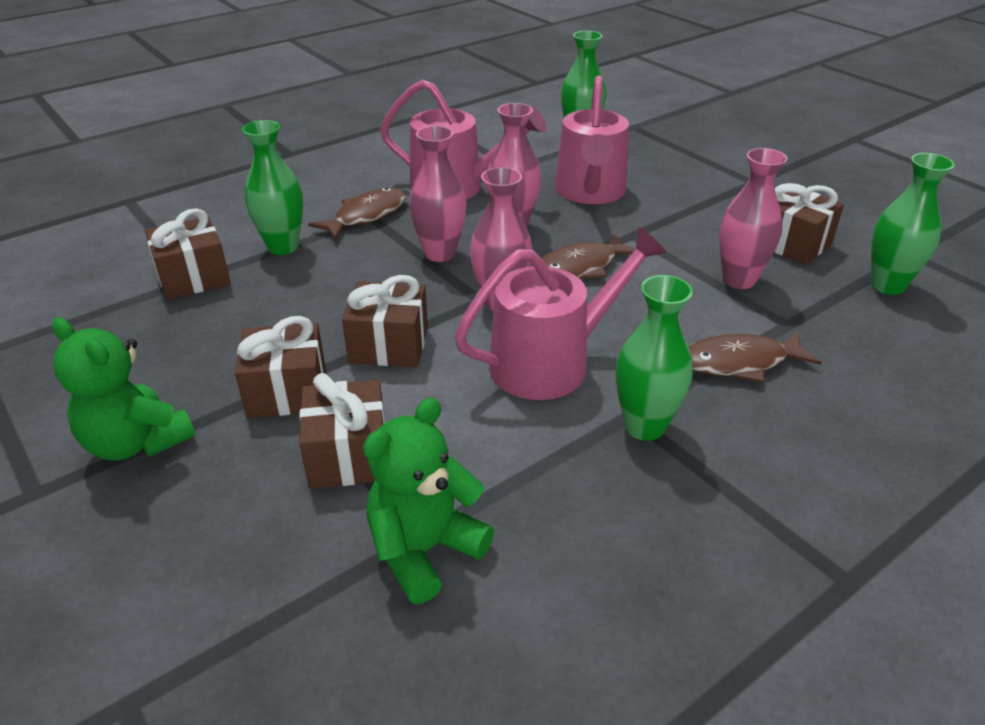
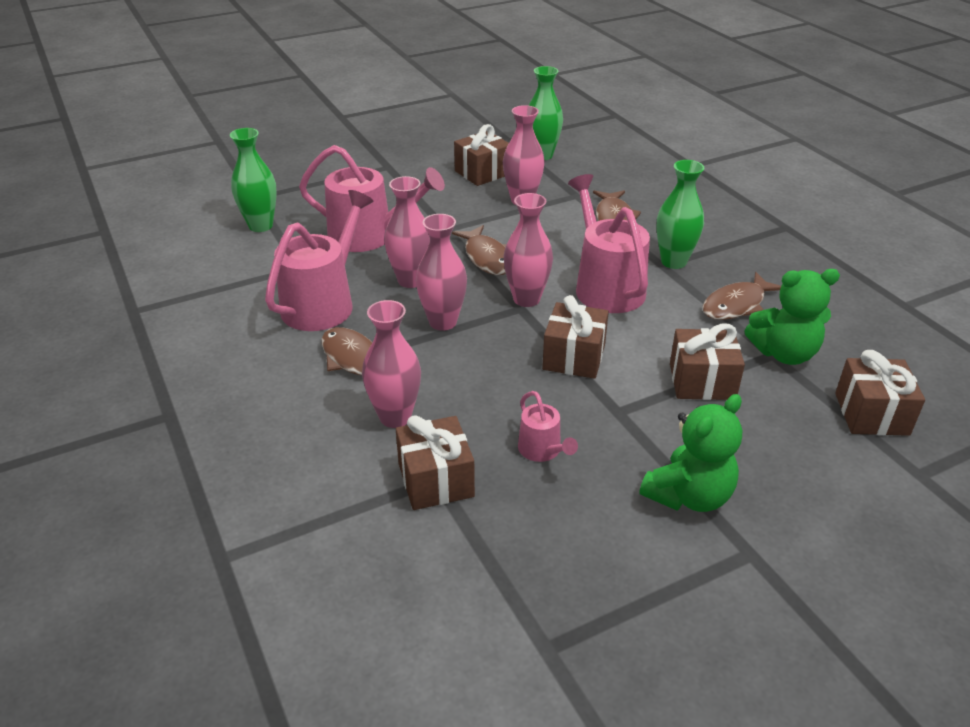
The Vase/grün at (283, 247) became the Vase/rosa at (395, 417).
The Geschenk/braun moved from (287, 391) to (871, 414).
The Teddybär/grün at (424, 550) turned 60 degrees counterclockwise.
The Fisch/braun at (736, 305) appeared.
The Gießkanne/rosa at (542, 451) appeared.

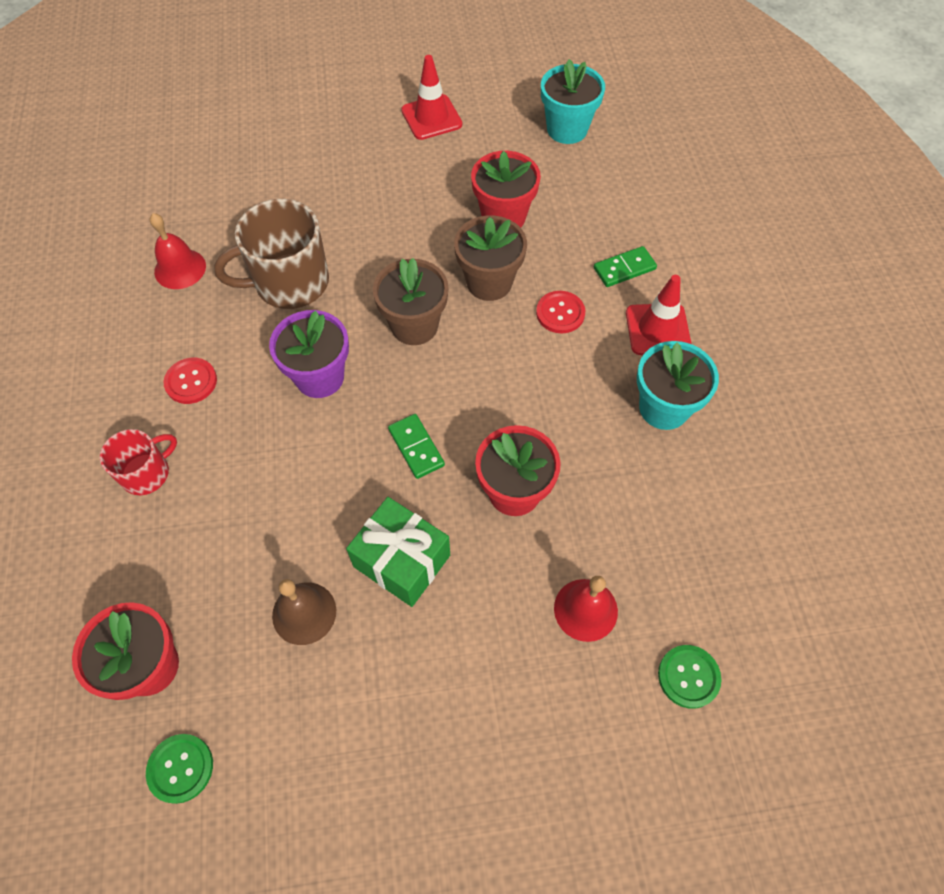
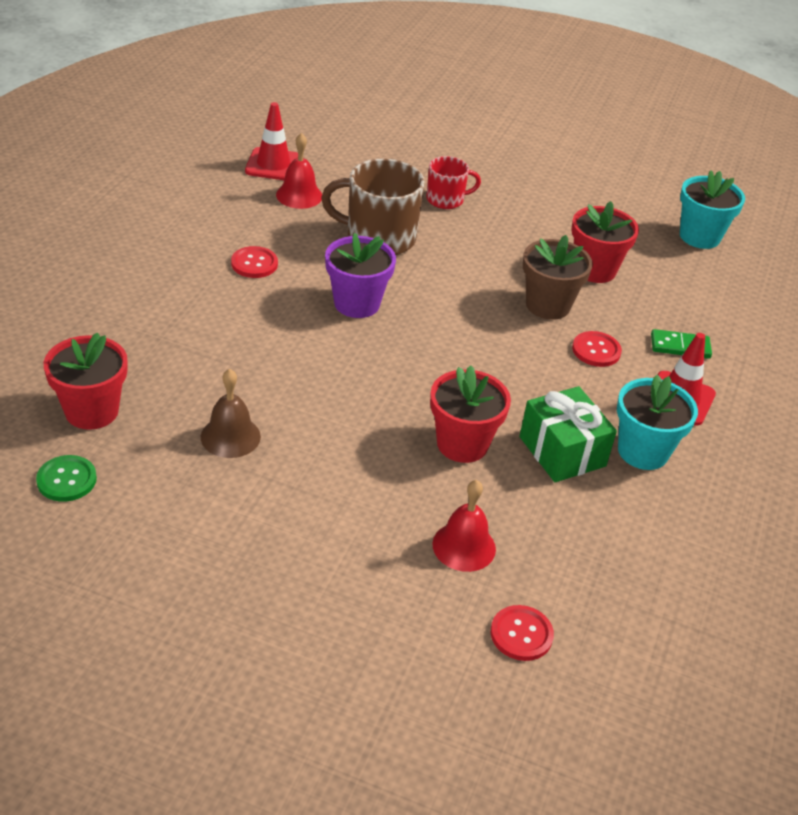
The Leitkegel/rot moved from (431, 117) to (273, 165).
The Blumentopf/braun at (414, 326) disappeared.
The Dominostein/grün at (416, 447) disappeared.
The Tasse/rot moved from (147, 473) to (446, 199).
The Geschenk/grün moved from (402, 561) to (562, 451).
The Knopf/grün at (688, 677) became the Knopf/rot at (521, 634).

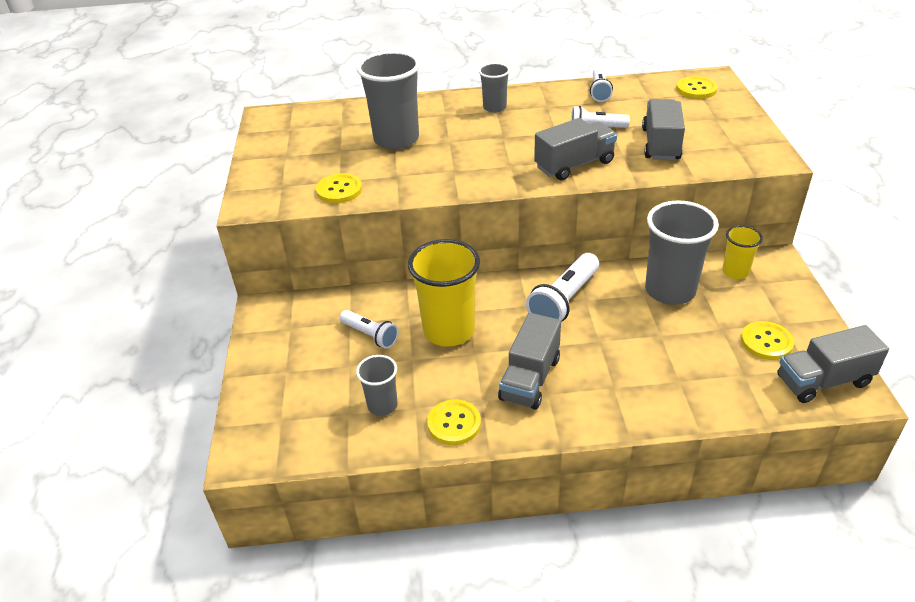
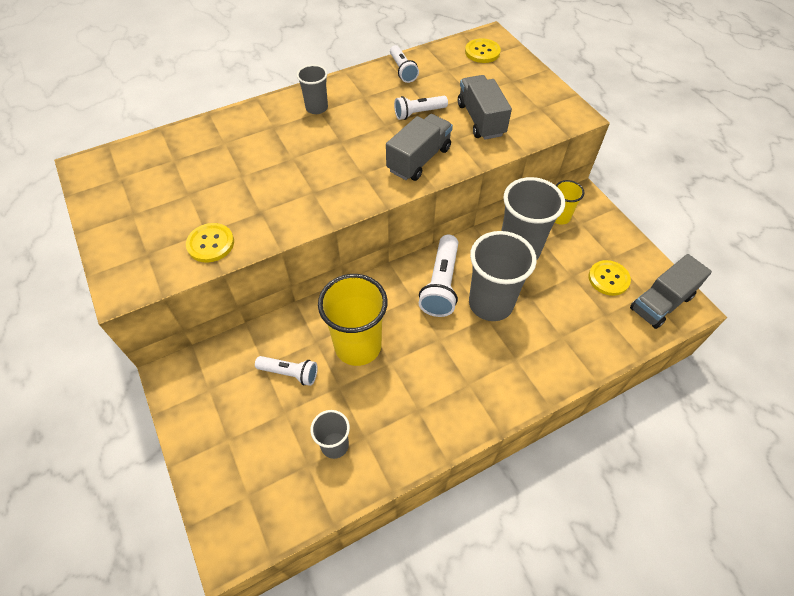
The Becher/grau moved from (396, 139) to (490, 303).
The Lastwagen/grau at (530, 378) disappeared.
The Knopf/gelb at (454, 423) disappeared.

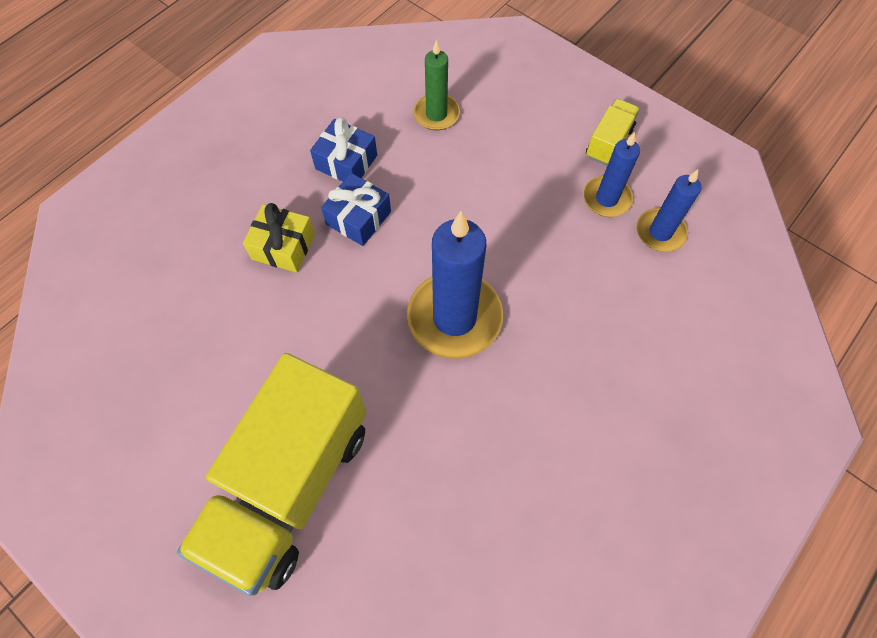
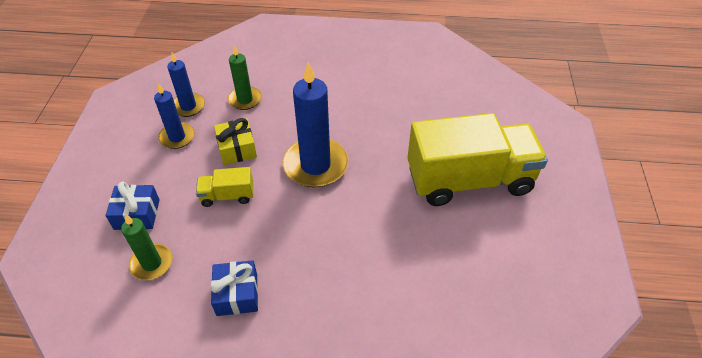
The Lastwagen/gelb moved from (609, 143) to (227, 195).
The Geschenk/blau moved from (358, 218) to (137, 214).
The Geschenk/gelb moved from (283, 246) to (237, 149).
The Kerze/grün at (245, 99) appeared.

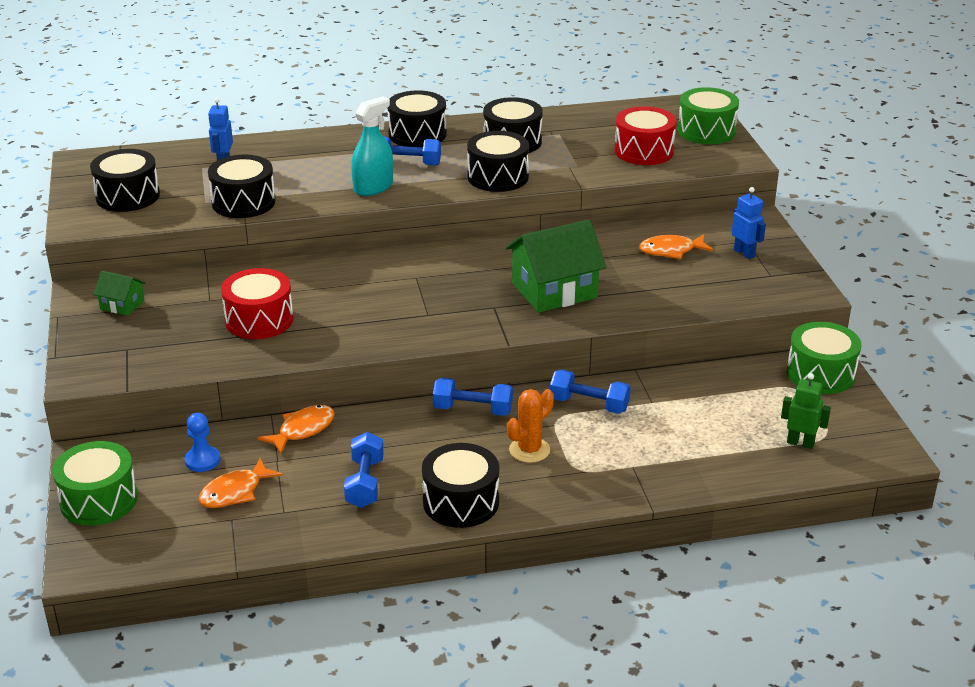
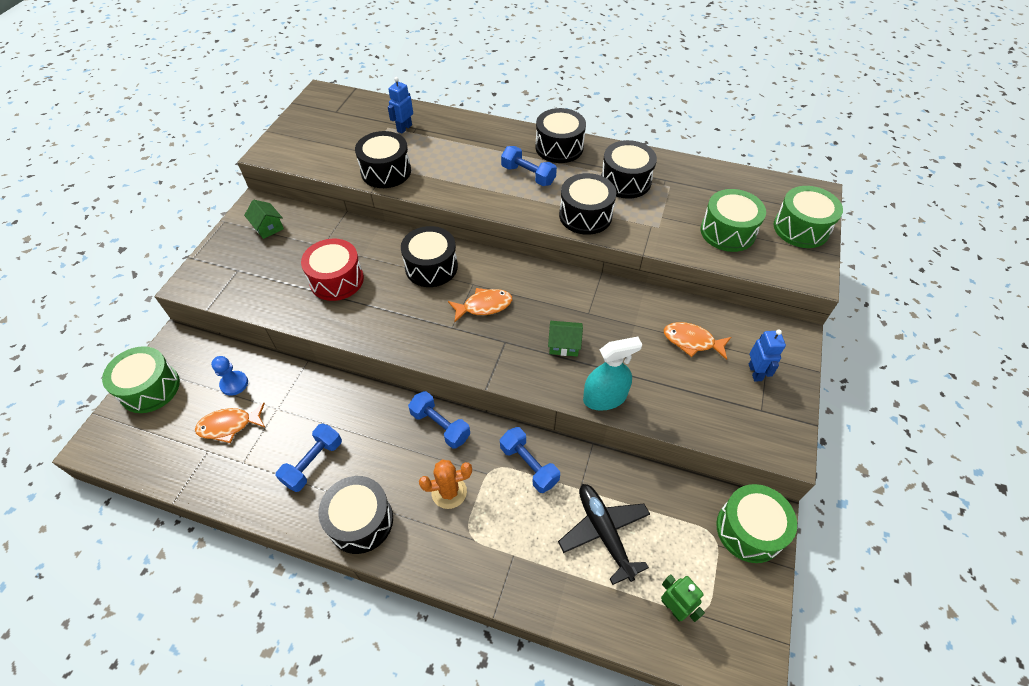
The Sprühflasche/türkis moved from (373, 187) to (604, 397).
The Trommel/rot at (644, 151) became the Trommel/grün at (727, 232).
The Trommel/schwarz moved from (127, 196) to (431, 267).
The Haus/grün at (554, 290) changed to 0.49 times the size.
The Fisch/orange moved from (303, 430) to (484, 306).
The Flugzeug/schwarz at (604, 532) appeared.

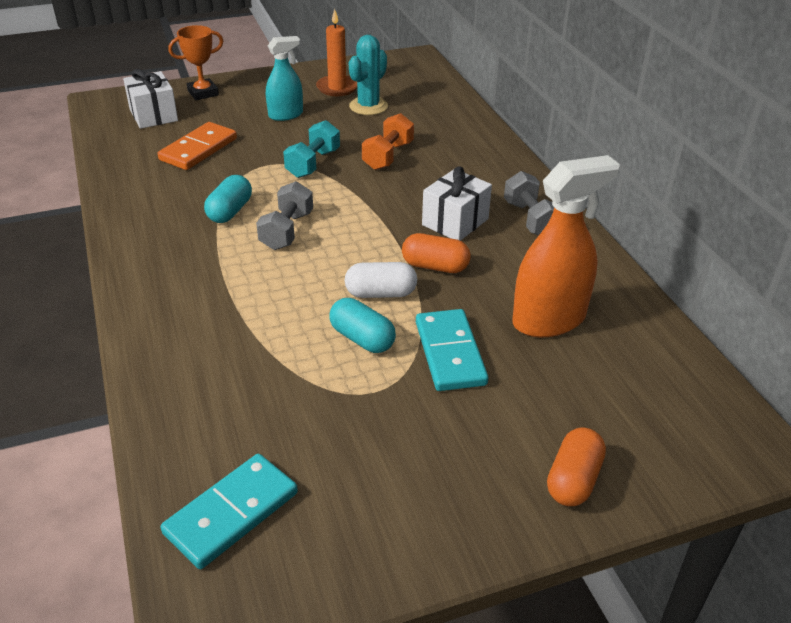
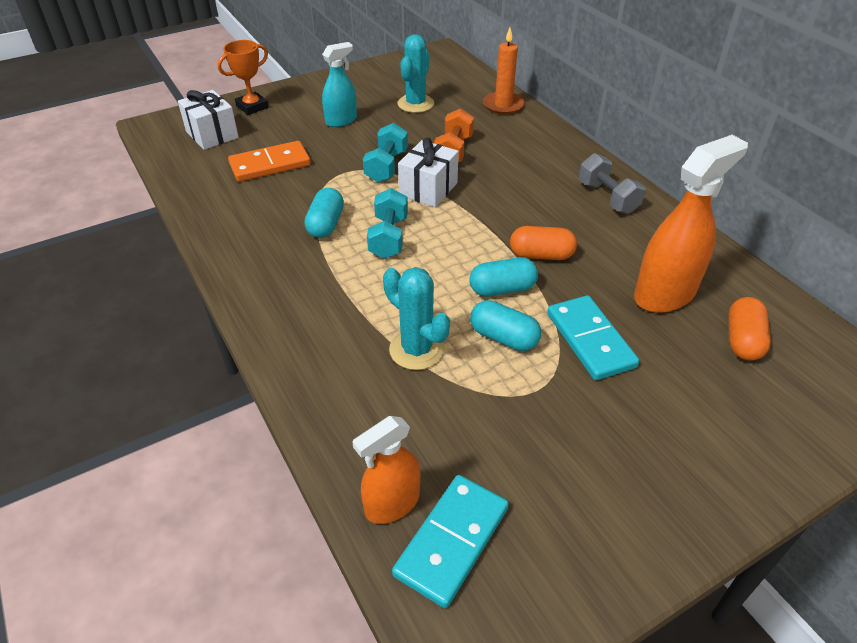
The Kerze/orange moved from (337, 88) to (503, 105).
The Dominostein/orange at (198, 149) turned 45 degrees clockwise.
The Geschenk/weiß moved from (455, 222) to (428, 189).
The Hantel/grau at (287, 231) became the Hantel/türkis at (388, 237).
The Kapsel/weiß at (381, 293) became the Kapsel/türkis at (502, 289).
The Kapsel/orange moved from (573, 480) to (742, 340).
The Kaktus/türkis at (416, 349) appeared.
The Sprühflasche/orange at (392, 503) appeared.

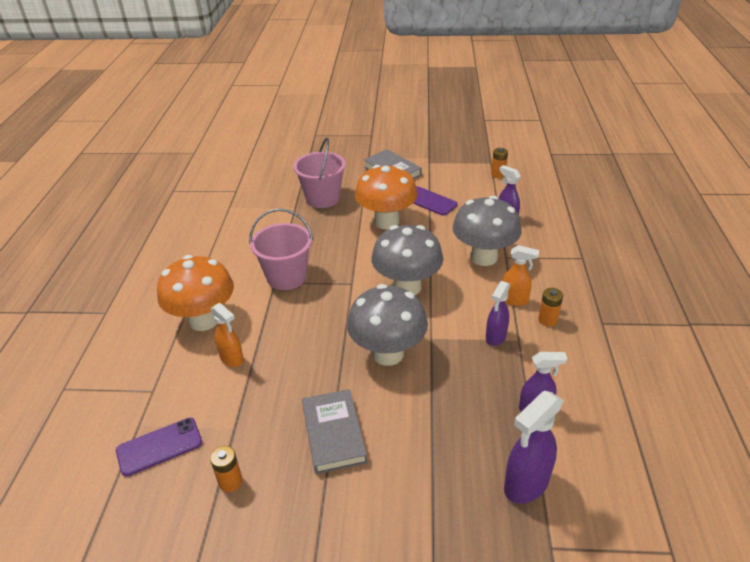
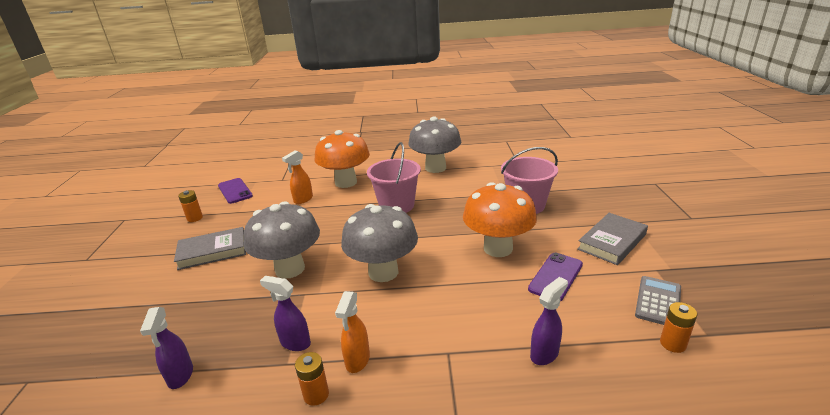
The Pilz/grau moved from (483, 257) to (435, 168).
The Sprühflasche/lila at (525, 485) disappeared.
The Taschenrechner/grau at (658, 301) appeared.

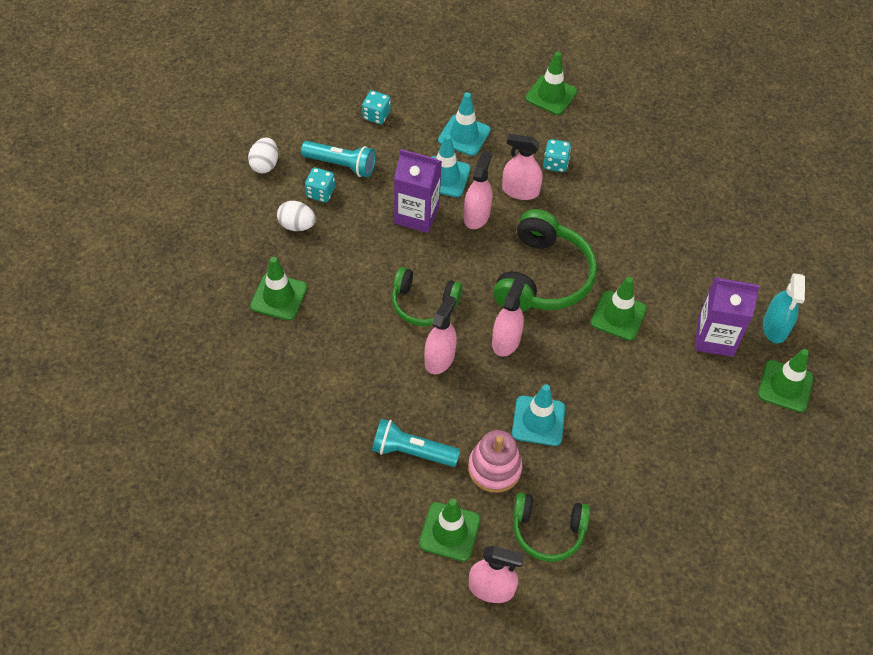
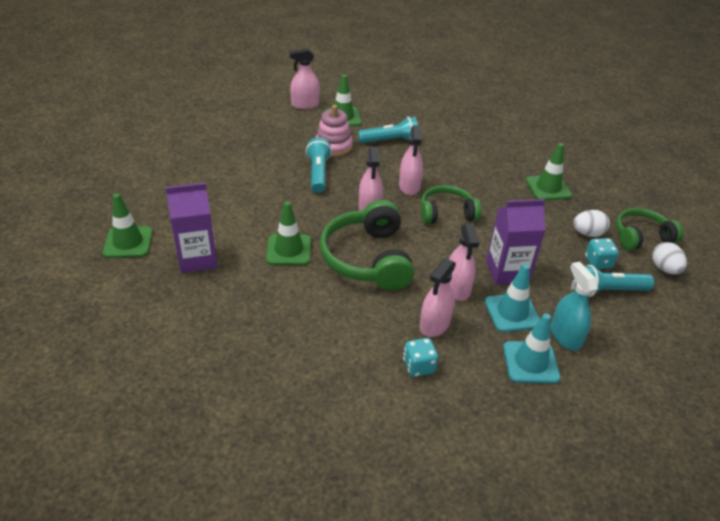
The Leitkegel/grün at (551, 95) disappeared.
The Spielwürfel/türkis at (376, 115) disappeared.
The Sprühflasche/rosa at (520, 191) turned 135 degrees clockwise.
The Sprühflasche/türkis moved from (775, 327) to (565, 336).
The Leitkegel/türkis at (538, 421) was replaced by the Taschenlampe/türkis at (318, 173).
The Kopfhörer/grün moved from (548, 531) to (641, 236).

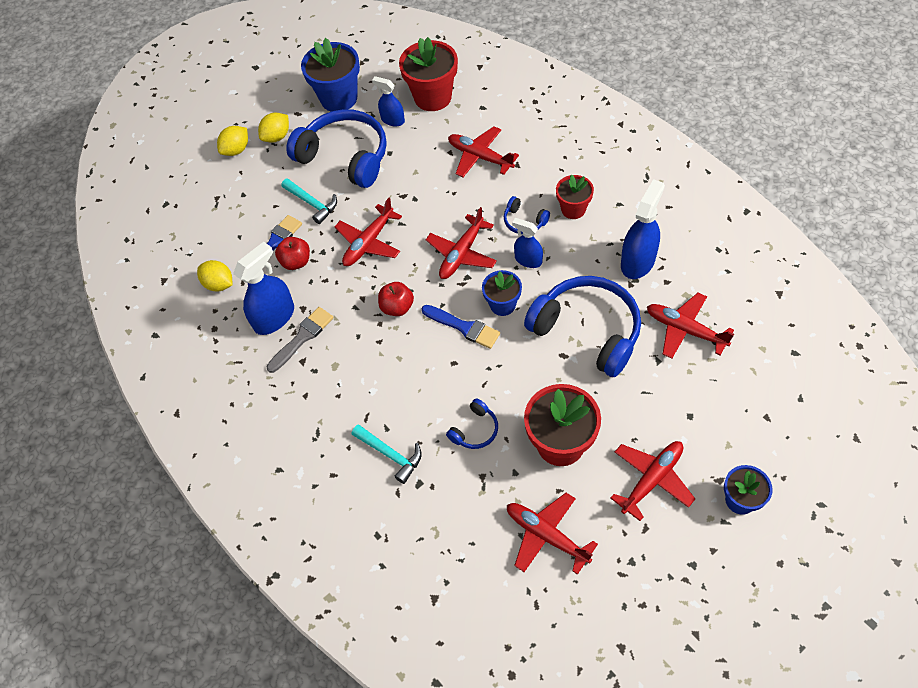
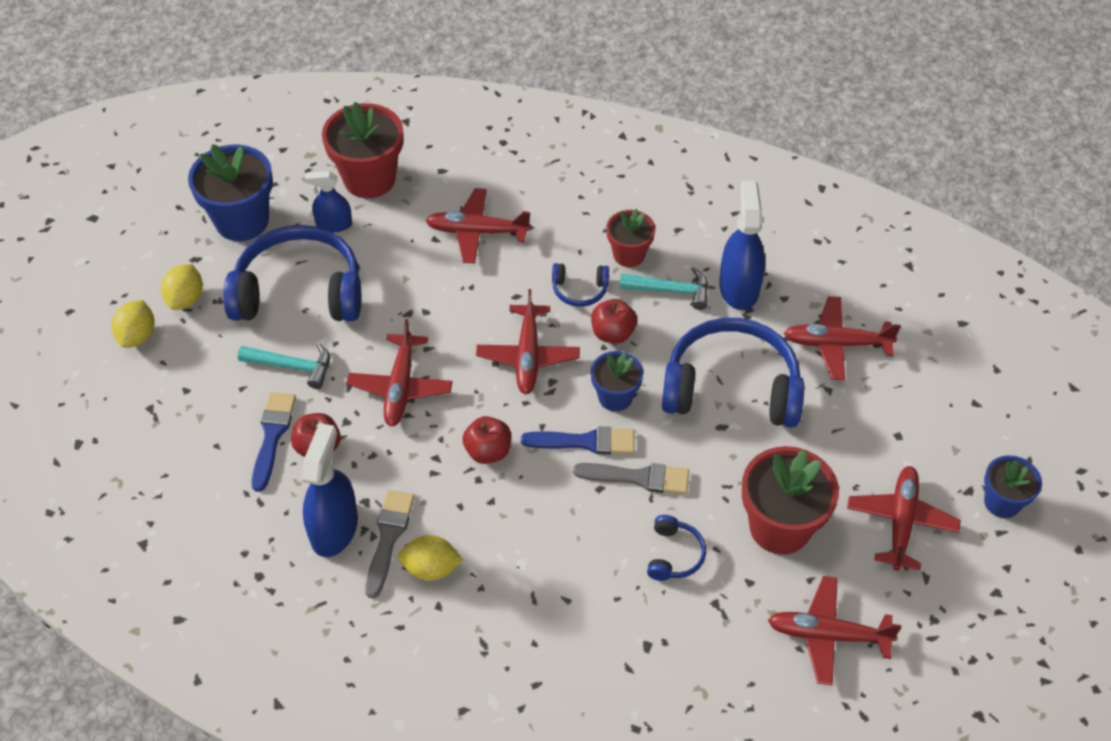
The Sprühflasche/blau at (528, 260) was replaced by the Apfel/rot at (613, 333).
The Zitrone/gelb moved from (219, 284) to (431, 568).
The Hammer/türkis moved from (390, 454) to (671, 290).
The Pinsel/grau at (638, 478) appeared.

